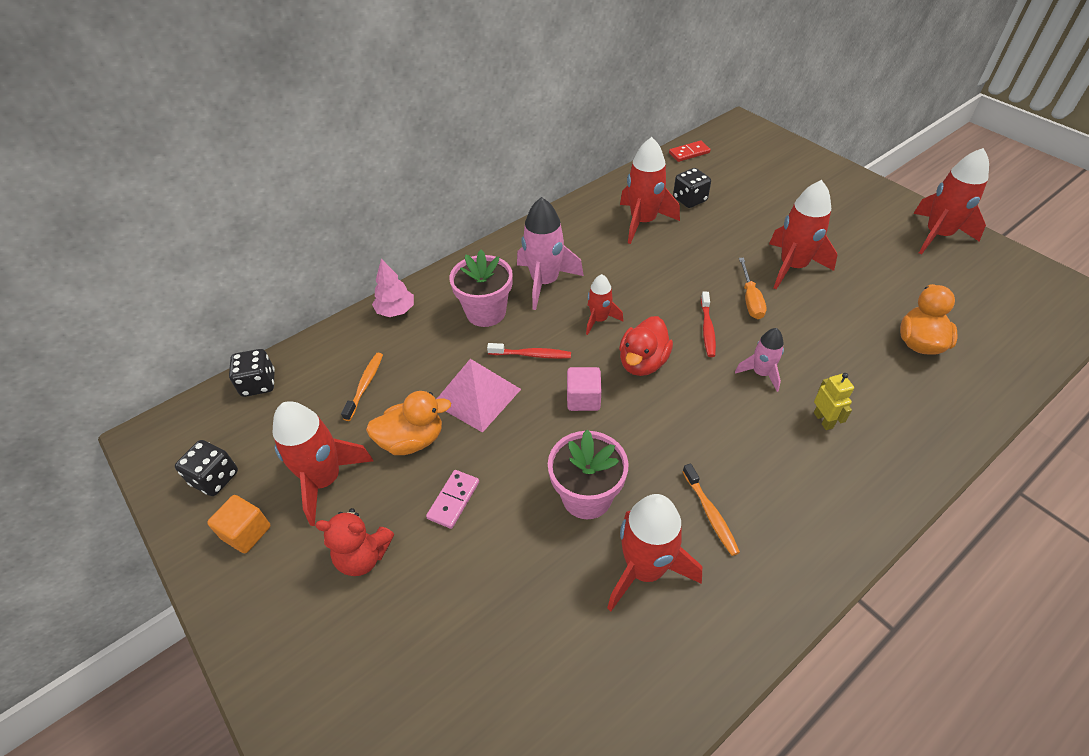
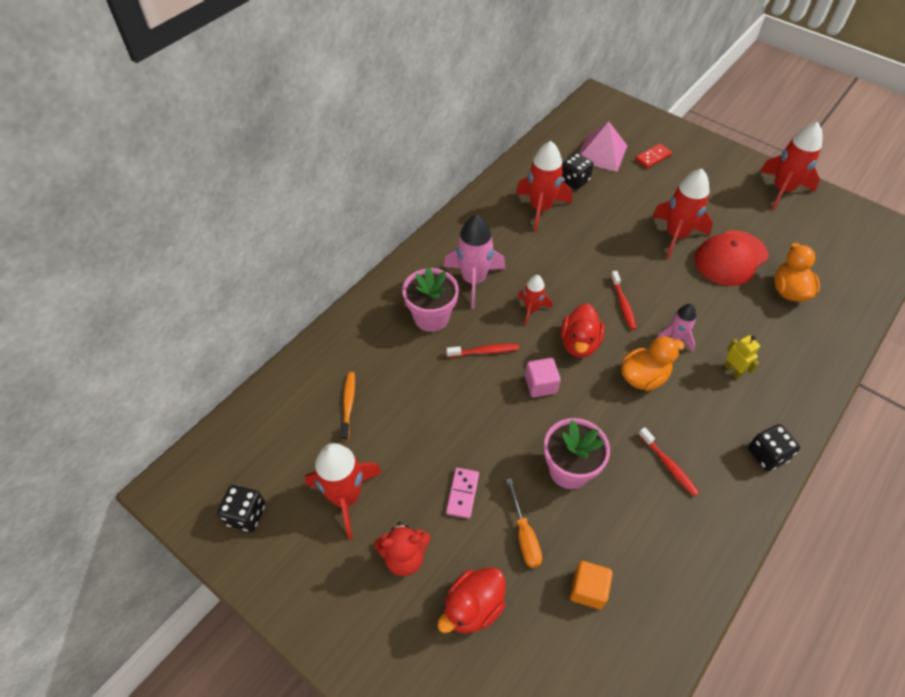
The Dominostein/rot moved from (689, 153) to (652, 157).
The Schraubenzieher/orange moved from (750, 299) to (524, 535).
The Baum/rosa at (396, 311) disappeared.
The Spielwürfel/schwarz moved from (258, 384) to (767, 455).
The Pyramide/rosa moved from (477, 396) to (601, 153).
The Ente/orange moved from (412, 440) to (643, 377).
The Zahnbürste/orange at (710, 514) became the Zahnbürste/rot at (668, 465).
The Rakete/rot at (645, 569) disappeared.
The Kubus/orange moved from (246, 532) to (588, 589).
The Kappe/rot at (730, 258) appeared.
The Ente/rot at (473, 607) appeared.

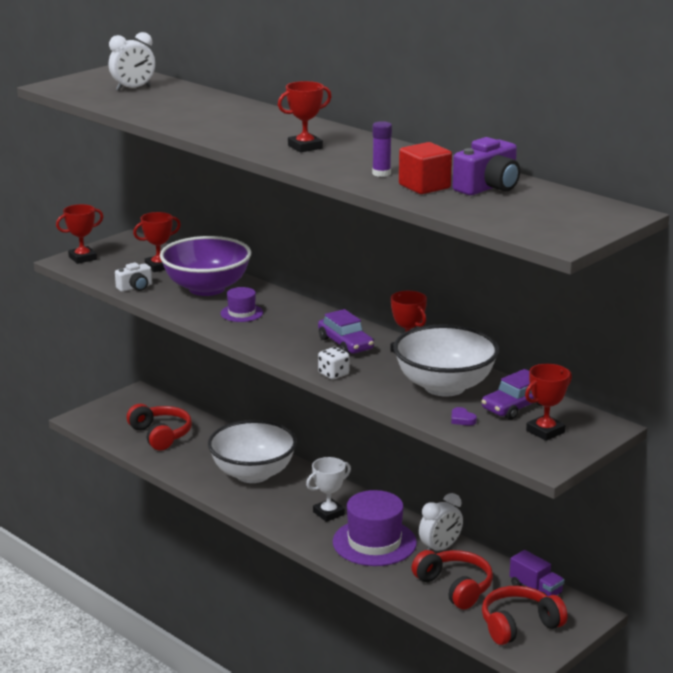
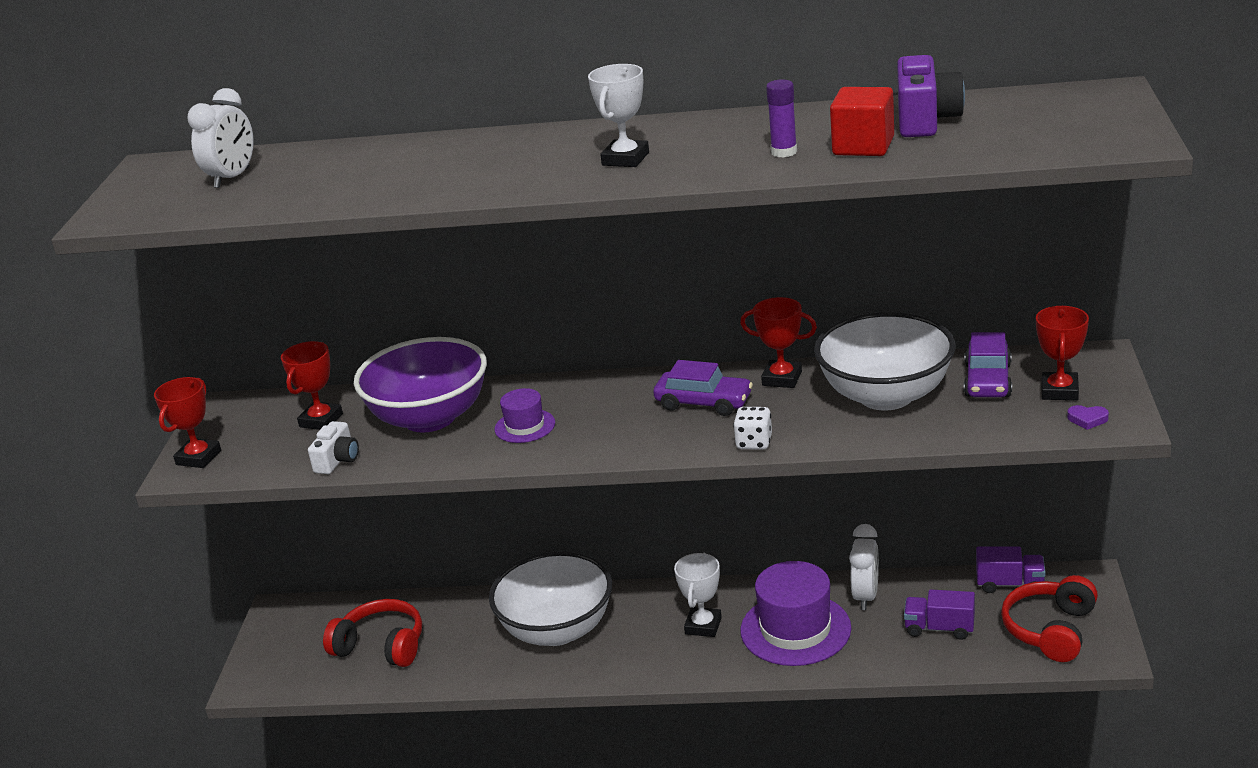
The Pokal/rot at (305, 147) became the Pokal/weiß at (625, 159).
The Herz/lila moved from (462, 419) to (1087, 419).
The Kopfhörer/rot at (455, 587) was replaced by the Lastwagen/lila at (939, 628).

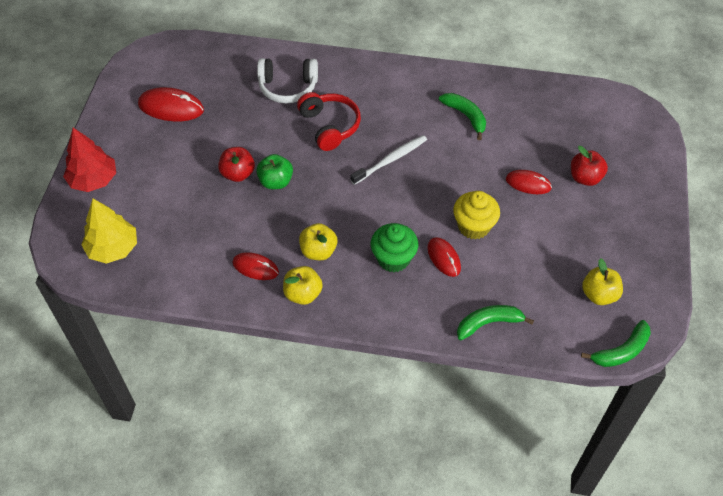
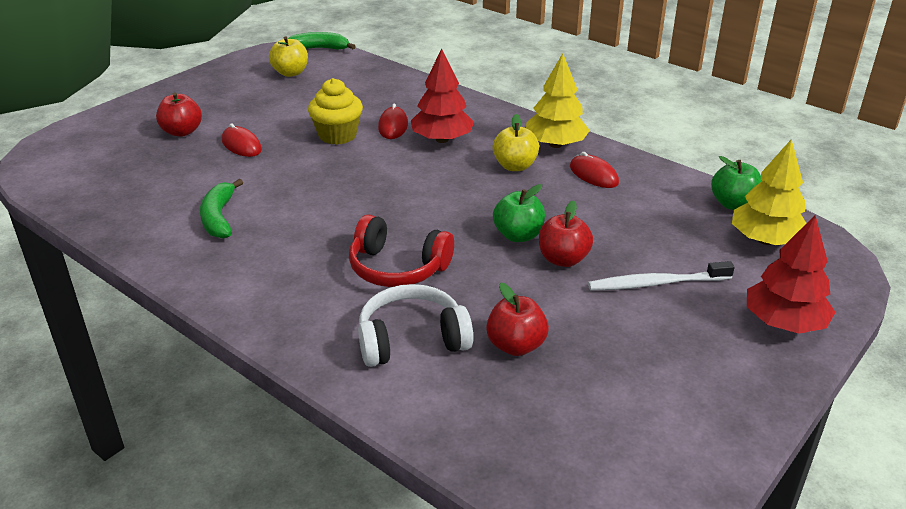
The Kopfhörer/weiß at (288, 87) turned 45 degrees counterclockwise.
The Computermaus/rot at (171, 107) disappeared.
The Kopfhörer/rot at (329, 126) turned 75 degrees counterclockwise.
The Zahnbürste/weiß moved from (391, 159) to (655, 283).
The Muffin/grün at (393, 259) was replaced by the Baum/rot at (442, 139).
The Apfel/gelb at (303, 294) was replaced by the Baum/gelb at (555, 144).
The Banane/grün at (488, 323) disappeared.
The Apfel/grün at (733, 204) appeared.
The Apfel/rot at (516, 346) appeared.

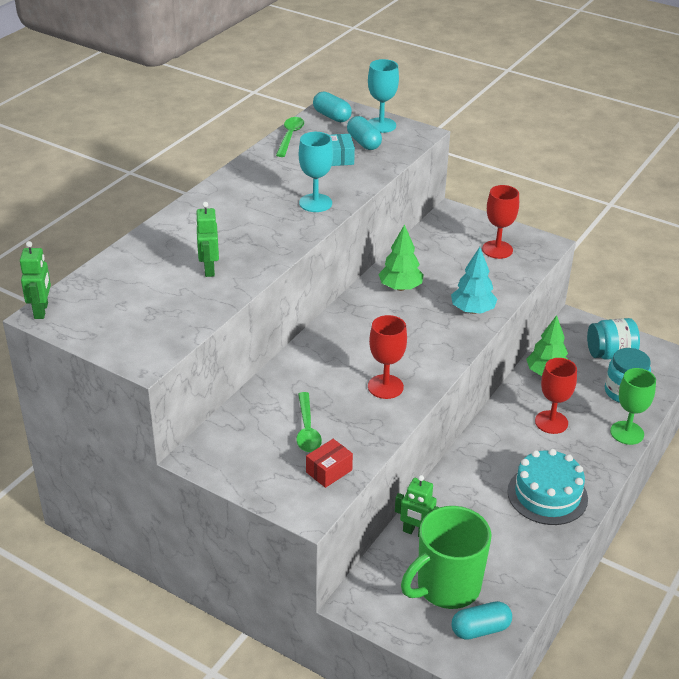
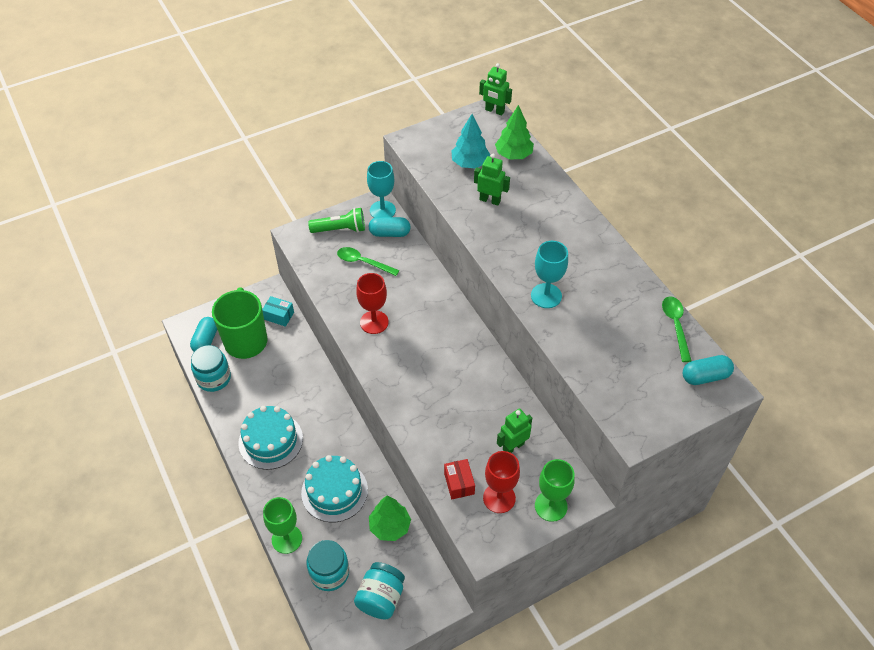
The Kelch/türkis moved from (381, 125) to (382, 210).
The Kapsel/türkis moved from (364, 142) to (389, 233).
The Löffel/grün at (290, 137) turned 135 degrees counterclockwise.
The Schachtel/türkis moved from (340, 158) to (279, 316).
The Baum/grün moved from (400, 287) to (513, 155).
The Baum/türkis moved from (472, 310) to (470, 163).
The Kelch/rot at (551, 422) was replaced by the Kuchen/türkis at (334, 491).
The Schachtel/rot moved from (329, 471) to (459, 483).
The Roboter/grün moved from (416, 533) to (513, 446).
The Taschenlampe/grün at (340, 229) appeared.
The Einmachglas/türkis at (214, 378) appeared.
The Kelch/grün at (551, 506) appeared.

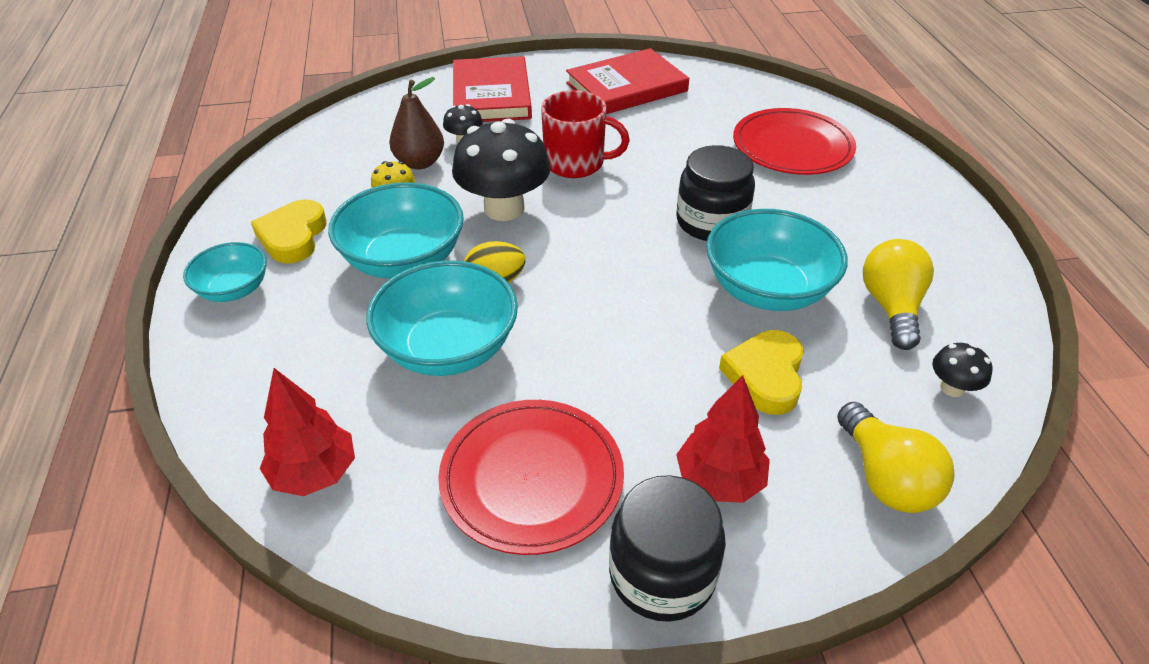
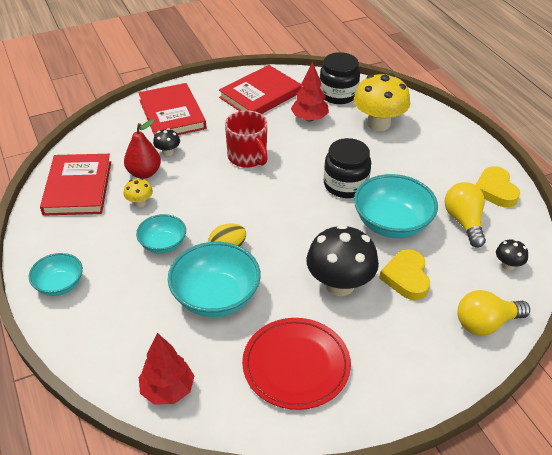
The Birne/braun at (420, 162) became the Birne/rot at (144, 173).
The Tasse/rot at (576, 163) turned 60 degrees clockwise.
The Teller/rot at (792, 146) was replaced by the Pilz/gelb at (378, 124).
The Pilz/schwarz moved from (504, 208) to (339, 284).
The Schüssel/türkis at (403, 260) changed to 0.59 times the size.
The Herz/gelb moved from (293, 236) to (495, 190).
The Baum/rot moved from (719, 481) to (309, 118).
The Glühbirne/gelb at (885, 477) turned 105 degrees clockwise.
The Einmachglas/schwarz moved from (662, 574) to (338, 94).
The Buch/rot at (78, 187) appeared.

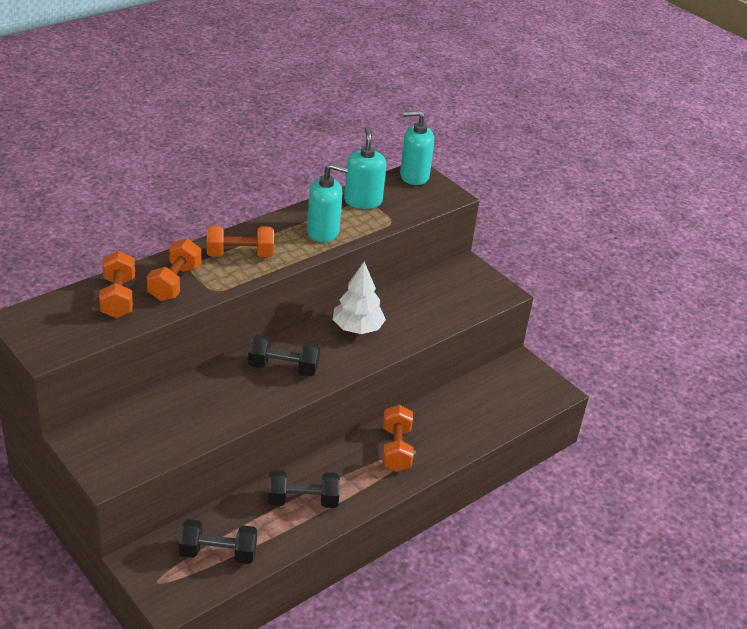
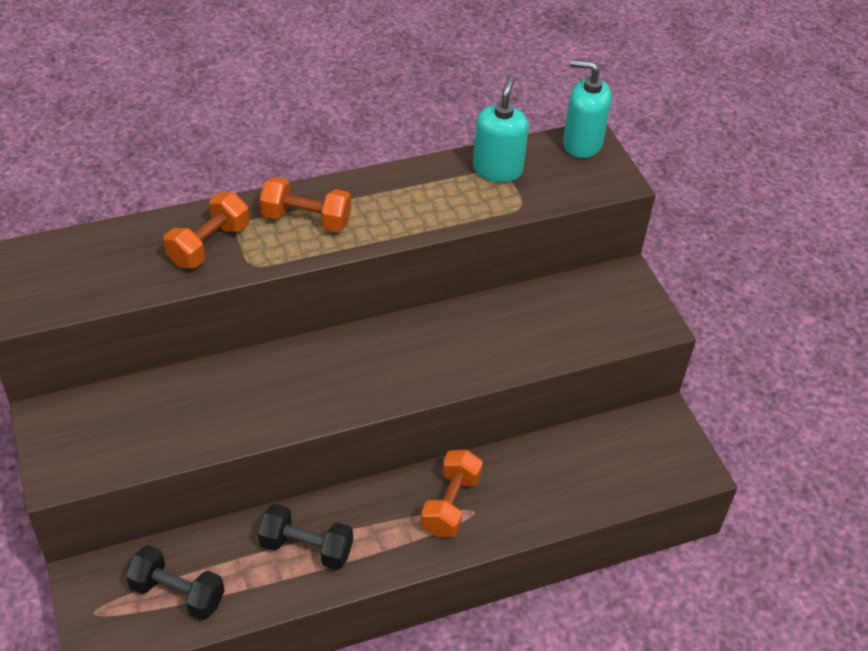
The Seifenspender/türkis at (323, 232) disappeared.
The Hantel/orange at (118, 298) disappeared.
The Baum/weiß at (357, 328) disappeared.
The Hantel/schwarz at (283, 368) disappeared.

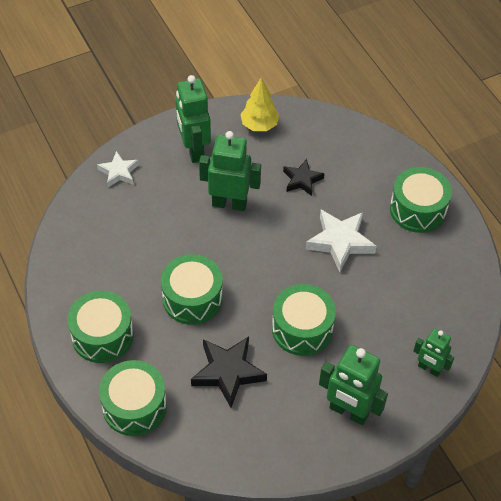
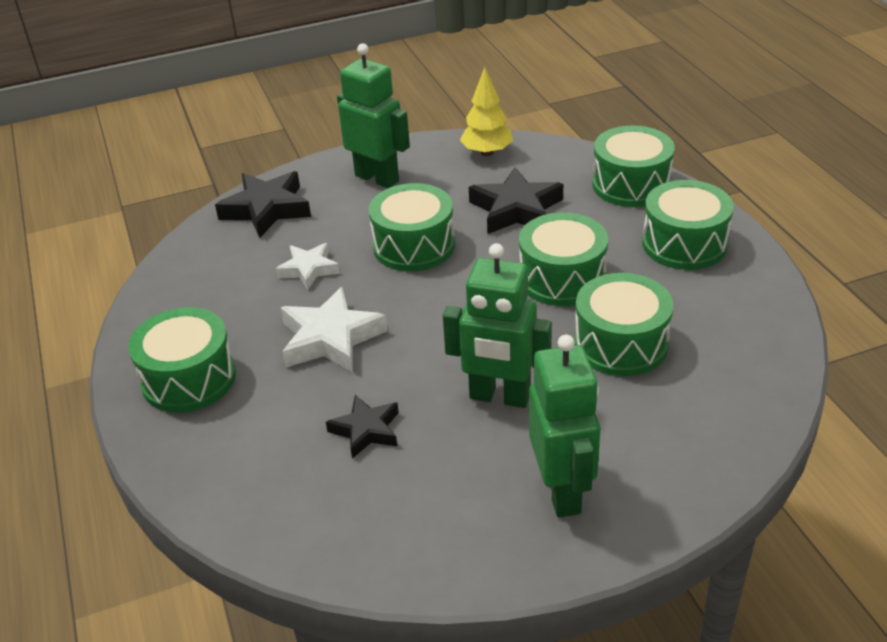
The Baum/gelb moved from (259, 125) to (487, 152).
The Stern/weiß moved from (118, 172) to (309, 269).
The Roboter/grün at (429, 368) was replaced by the Stern/schwarz at (267, 209).
The Trommel/grün at (621, 344) appeared.

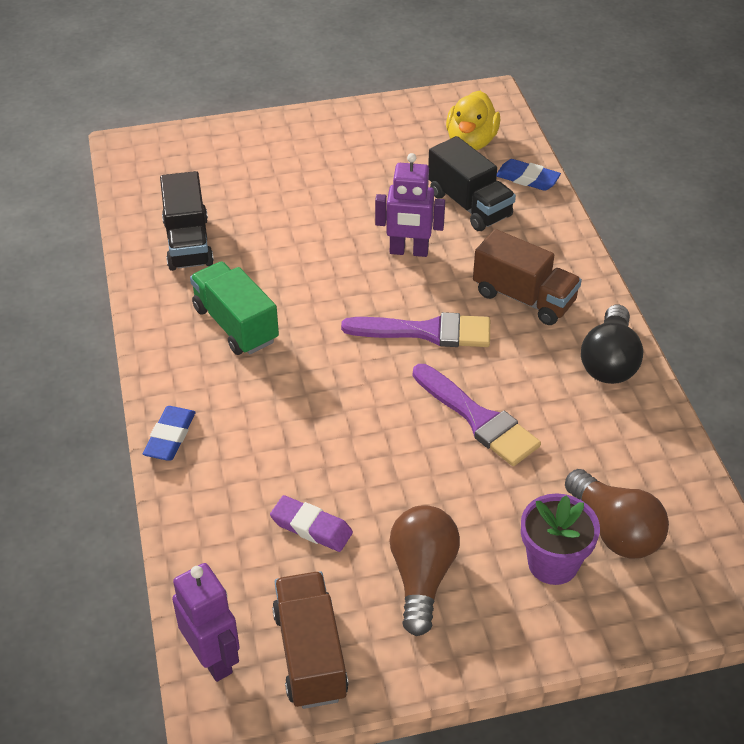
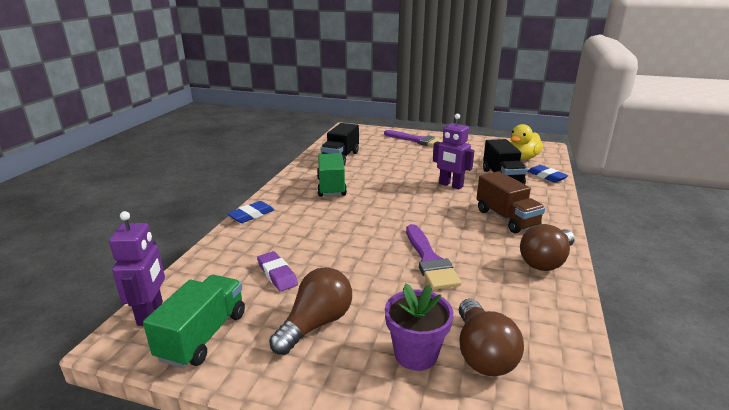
The Glühbirne/schwarz at (609, 361) became the Glühbirne/braun at (546, 261).
The Pinsel/lila moved from (426, 332) to (418, 140).
The Lastwagen/braun at (310, 654) became the Lastwagen/grün at (203, 336).

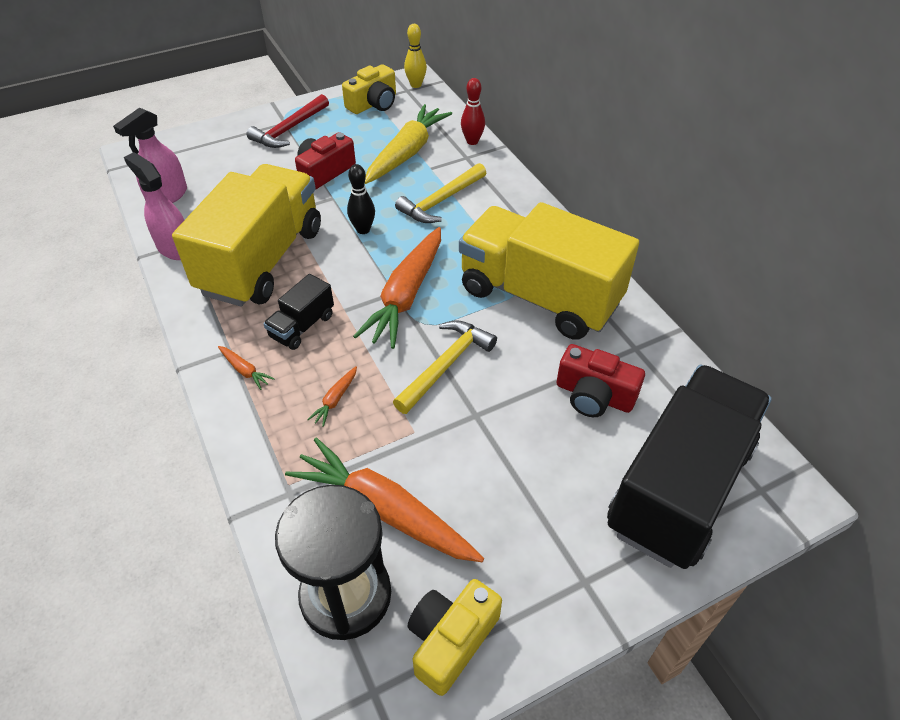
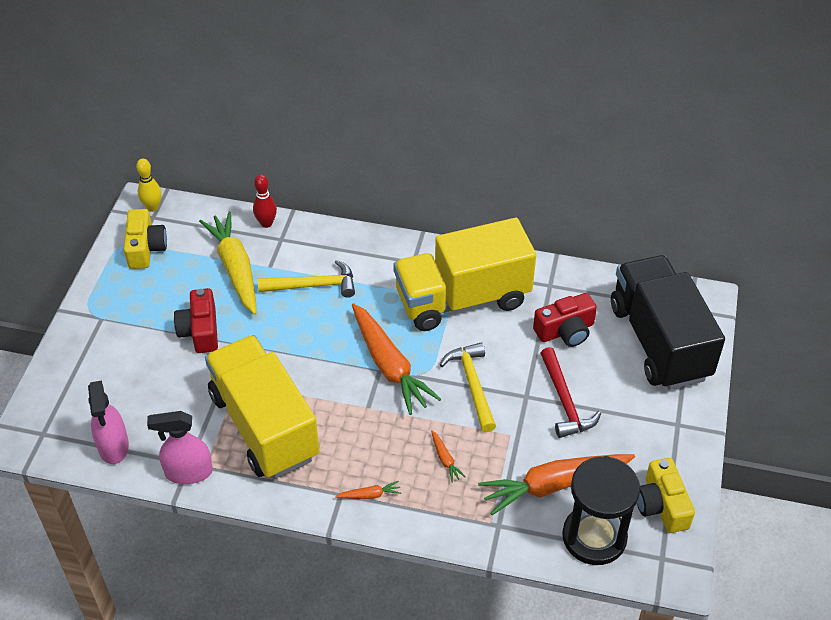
The Hammer/rot moved from (289, 129) to (564, 401).
The Hammer/gelb at (440, 201) turned 90 degrees counterclockwise.
The Bowlingkegel/schwarz at (363, 229) disappeared.
The Lastwagen/schwarz at (302, 326) disappeared.

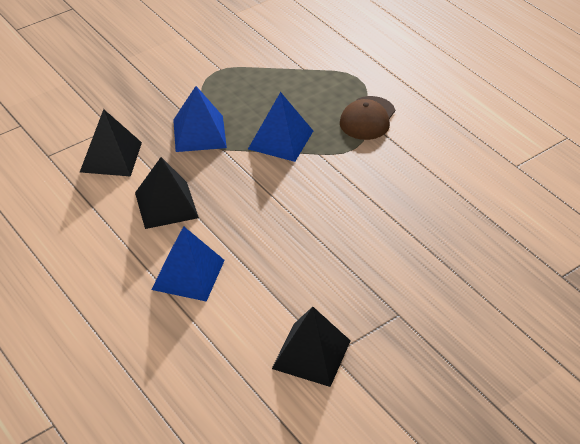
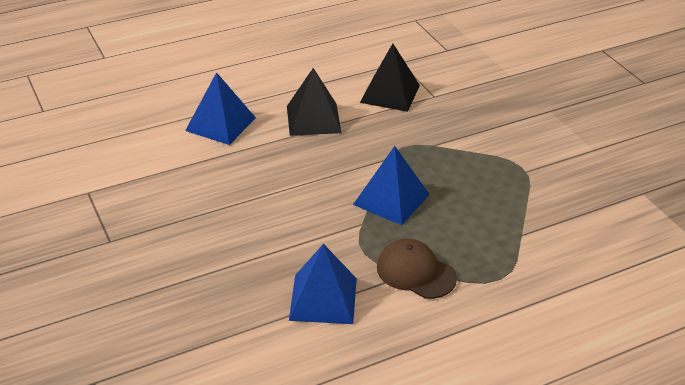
The Pyramide/blau moved from (199, 133) to (323, 299).
The Pyramide/schwarz at (311, 354) disappeared.

